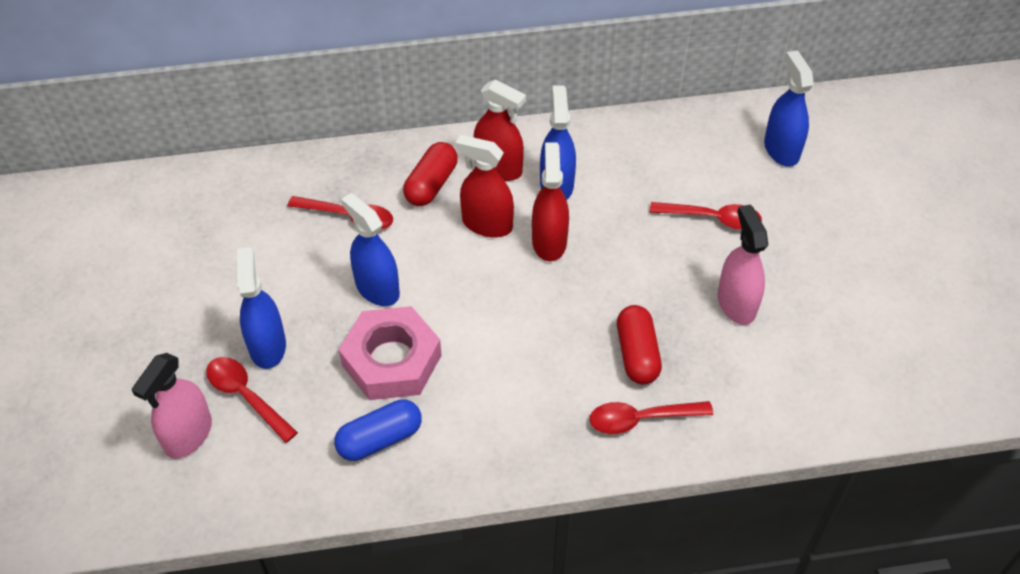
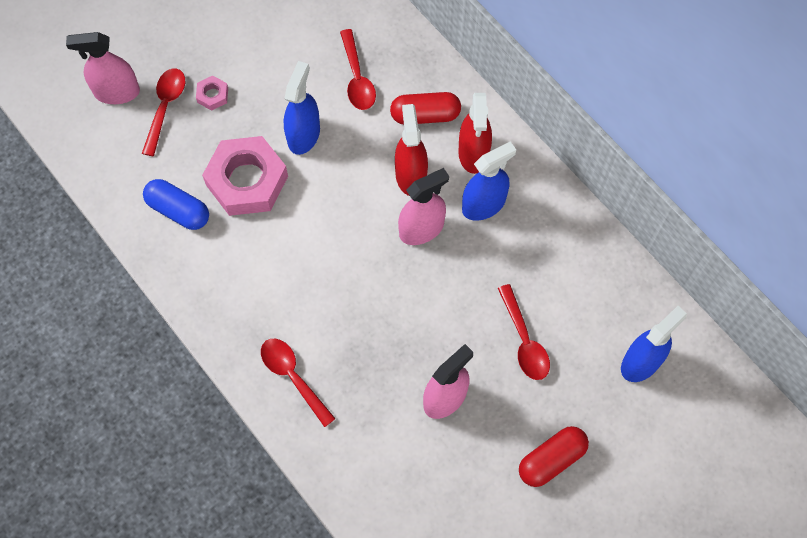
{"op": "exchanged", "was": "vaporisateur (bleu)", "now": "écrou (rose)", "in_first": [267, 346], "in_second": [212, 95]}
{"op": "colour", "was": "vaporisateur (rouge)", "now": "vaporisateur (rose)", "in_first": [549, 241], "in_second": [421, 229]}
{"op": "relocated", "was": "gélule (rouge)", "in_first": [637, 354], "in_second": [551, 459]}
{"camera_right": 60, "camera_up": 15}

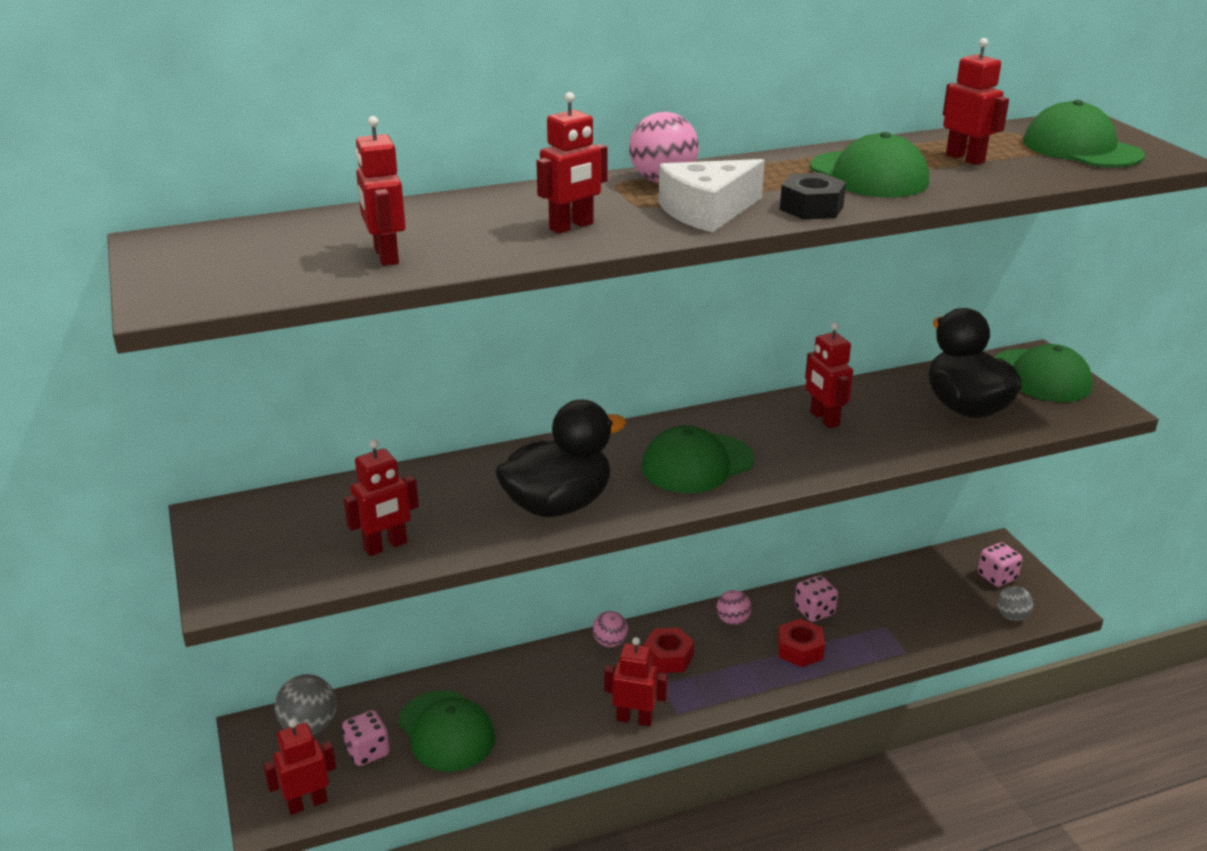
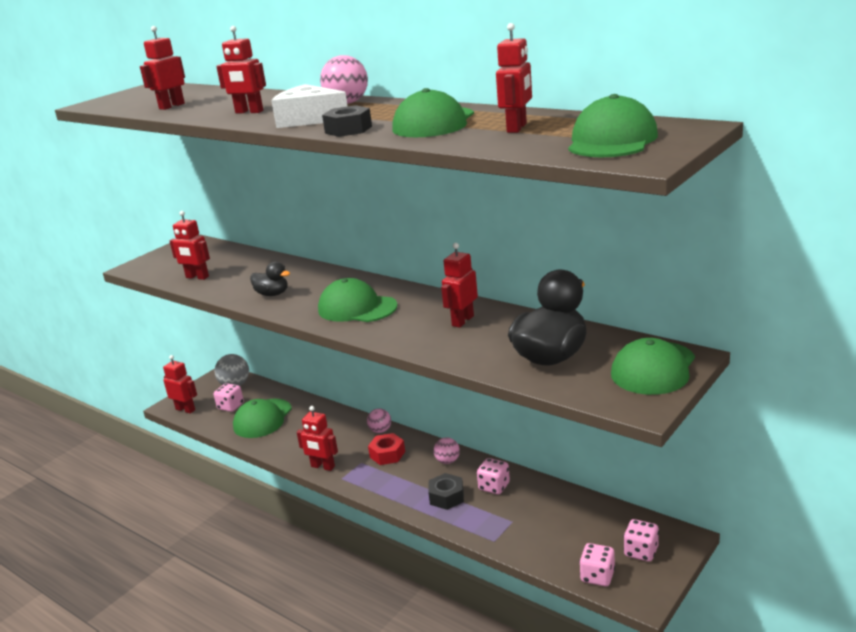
{"op": "size", "was": "canard (noir)", "in_first": [558, 505], "in_second": [272, 294], "ratio": 0.52}
{"op": "spun", "was": "robot (rouge)", "in_first": [634, 719], "in_second": [322, 467], "clockwise": 135}
{"op": "colour", "was": "écrou (rouge)", "now": "écrou (noir)", "in_first": [800, 650], "in_second": [446, 497]}
{"op": "exchanged", "was": "balle (gris)", "now": "dé (rose)", "in_first": [1011, 616], "in_second": [597, 576]}
{"camera_right": 60, "camera_up": -5}

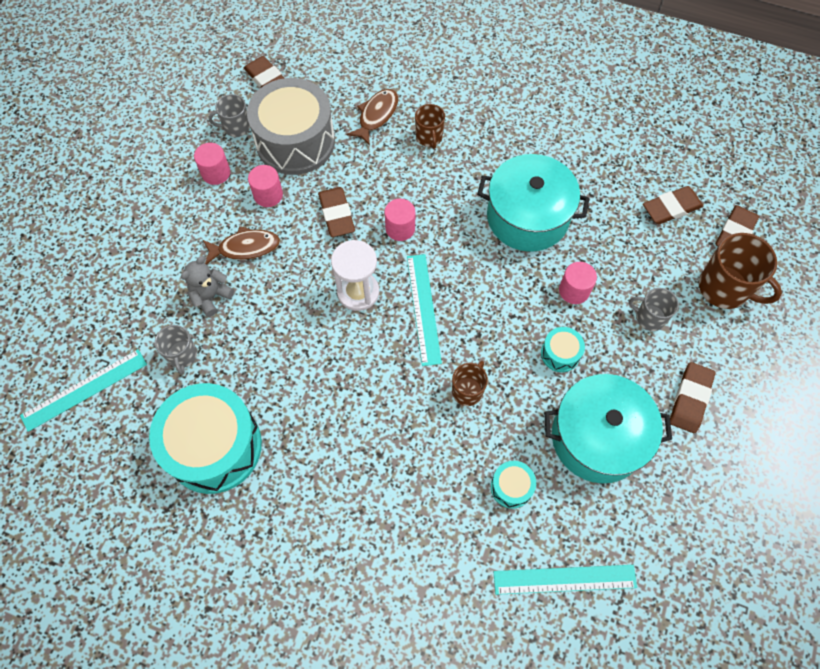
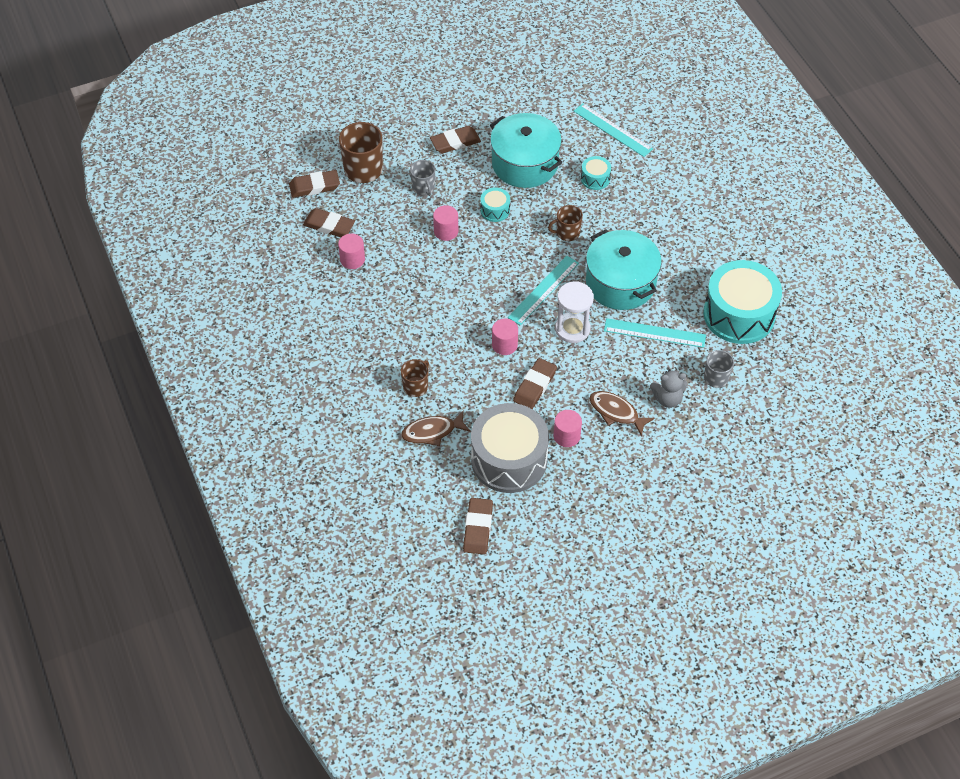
{"op": "relocated", "was": "cylindre (rose)", "in_first": [216, 173], "in_second": [352, 259]}
{"op": "relocated", "was": "marmite (turquoise)", "in_first": [527, 217], "in_second": [620, 283]}
{"op": "relocated", "was": "règle (turquoise)", "in_first": [84, 389], "in_second": [654, 333]}
{"op": "missing", "was": "tasse (gris)", "in_first": [236, 127]}
{"camera_right": -135, "camera_up": -10}

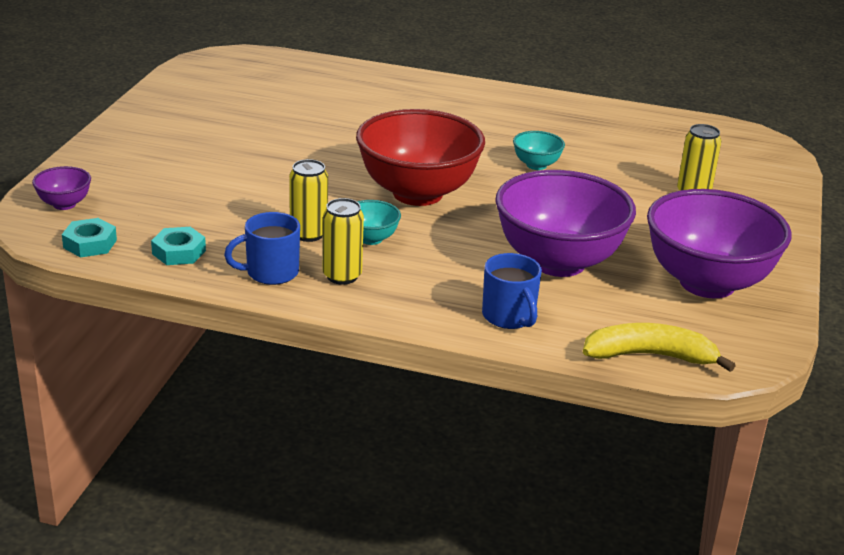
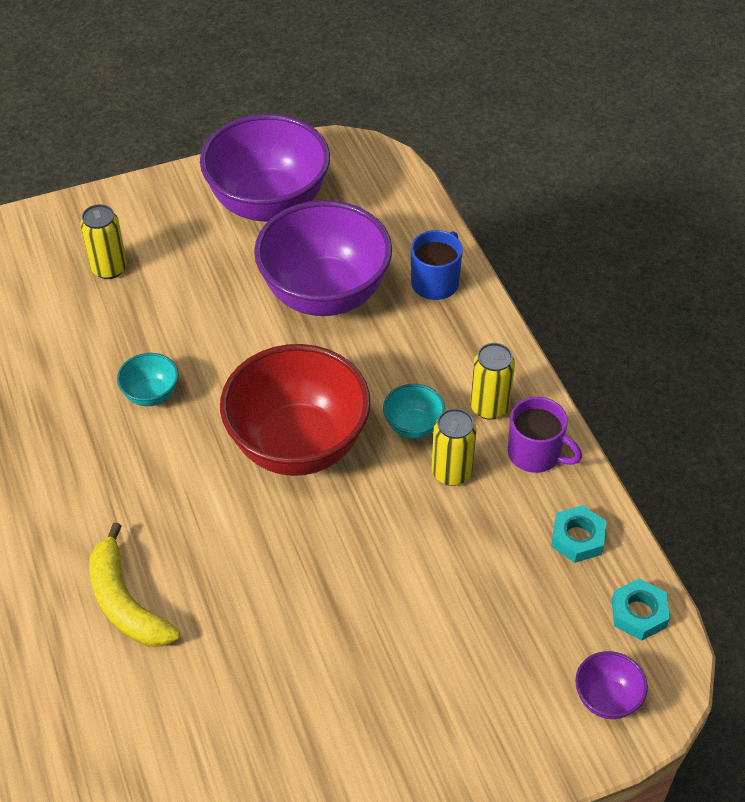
{"op": "relocated", "was": "banane (jaune)", "in_first": [649, 356], "in_second": [126, 603]}
{"op": "colour", "was": "tasse (bleu)", "now": "tasse (violet)", "in_first": [271, 273], "in_second": [535, 453]}
{"camera_right": -125, "camera_up": 20}

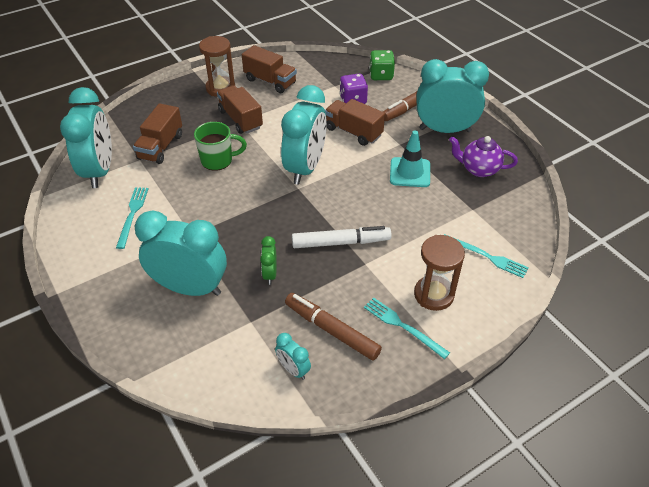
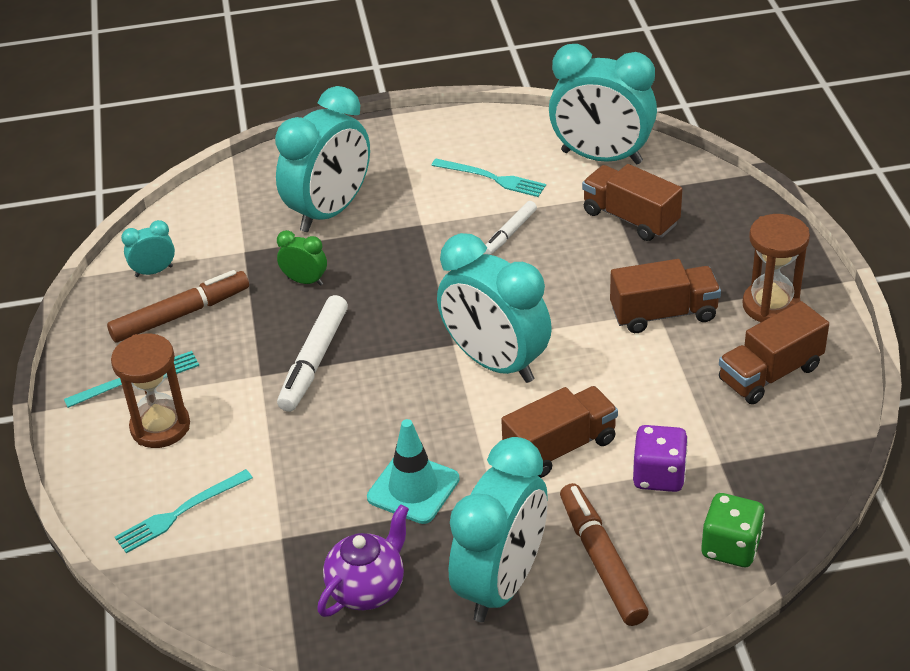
{"op": "appeared", "now": "feutre (blanc)", "in_second": [510, 233]}
{"op": "missing", "was": "tasse (vert)", "in_first": [218, 160]}
{"camera_right": 115, "camera_up": -5}

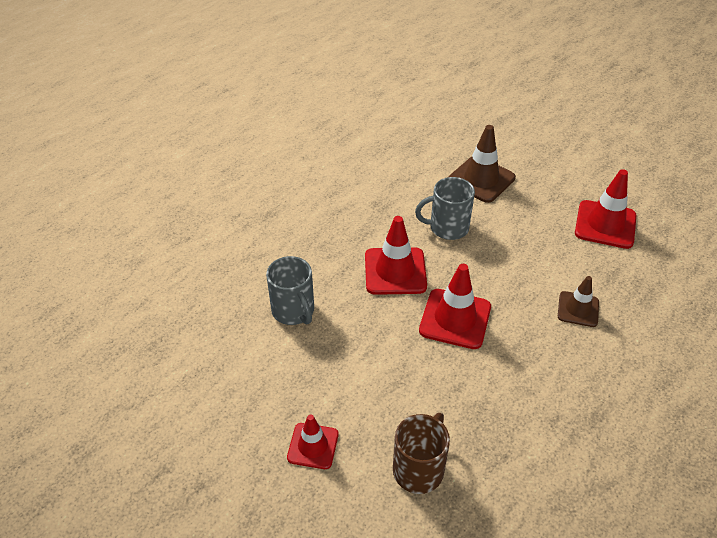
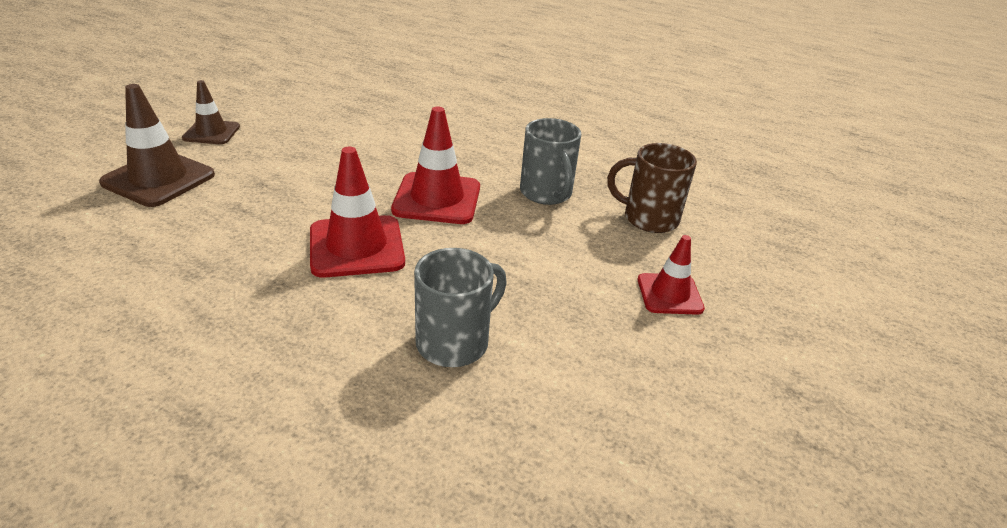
{"op": "relocated", "was": "cône de chantier (marron)", "in_first": [578, 309], "in_second": [211, 132]}
{"op": "relocated", "was": "tasse (gris)", "in_first": [447, 228], "in_second": [546, 193]}
{"op": "missing", "was": "cône de chantier (rouge)", "in_first": [605, 224]}
{"camera_right": -105, "camera_up": -10}

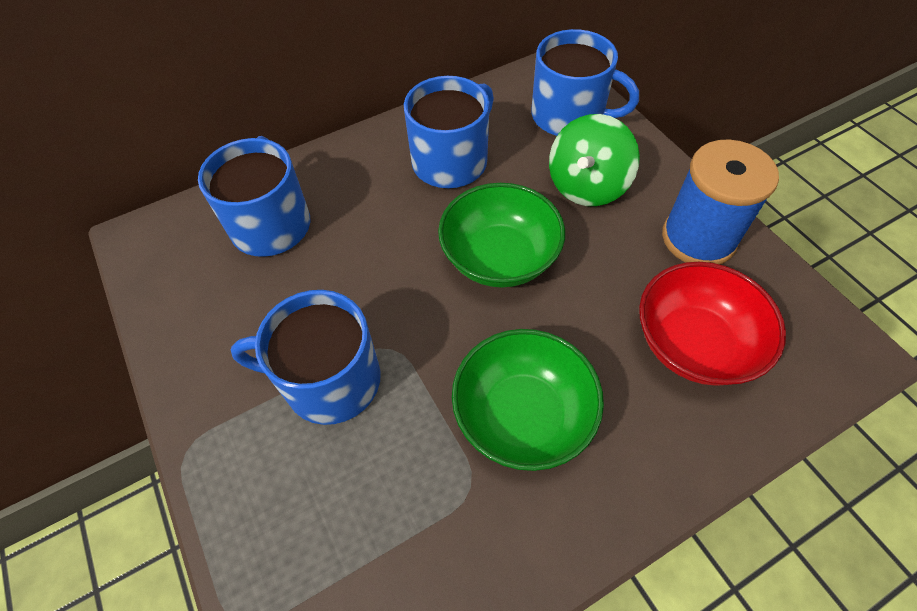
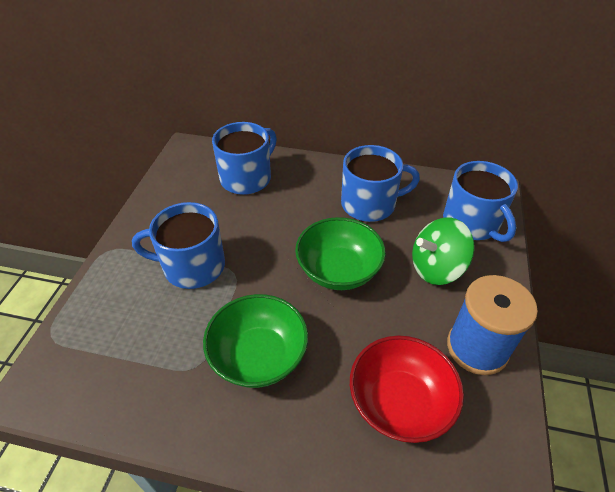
{"op": "spun", "was": "tasse (bleu)", "in_first": [329, 380], "in_second": [192, 266], "clockwise": -45}
{"camera_right": 40, "camera_up": -10}

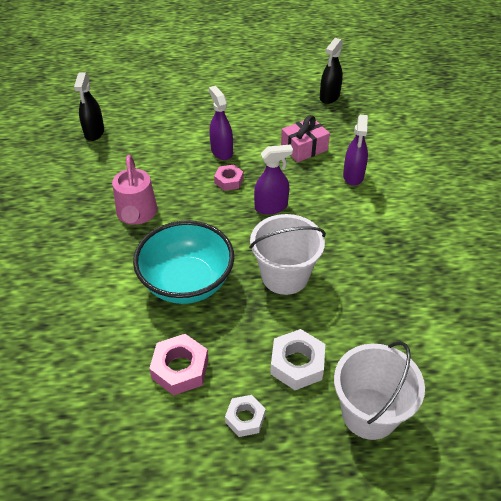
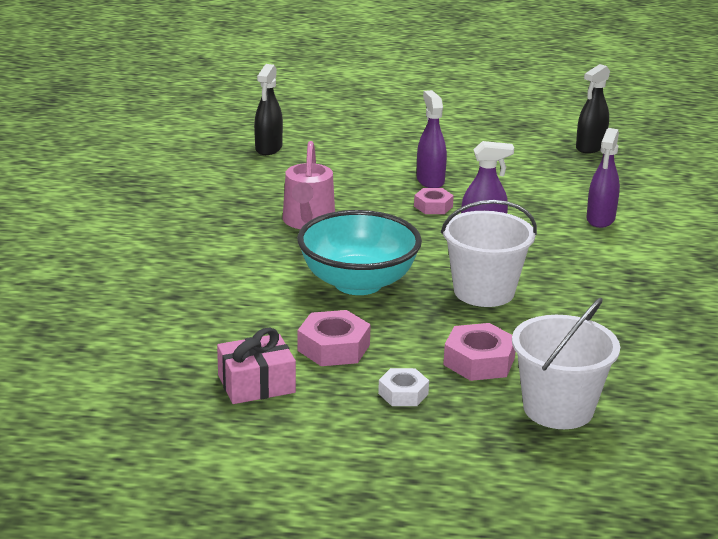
{"op": "relocated", "was": "cadeau (rose)", "in_first": [304, 148], "in_second": [256, 384]}
{"op": "colour", "was": "écrou (blanc)", "now": "écrou (rose)", "in_first": [297, 364], "in_second": [479, 361]}
{"camera_right": 10, "camera_up": -20}

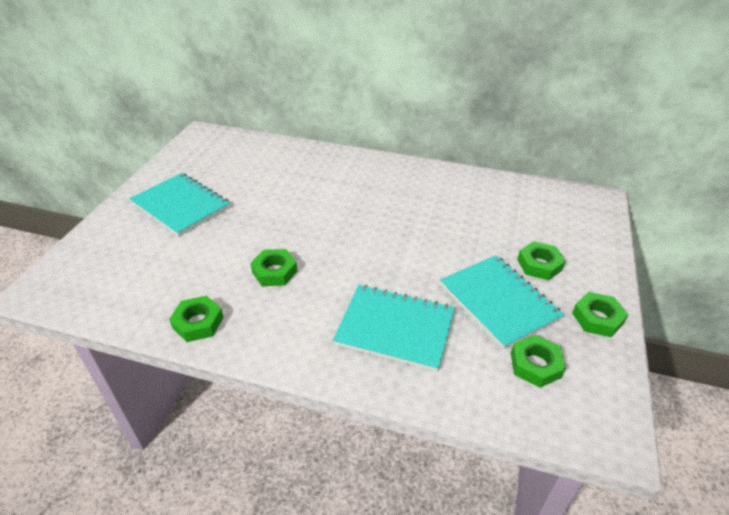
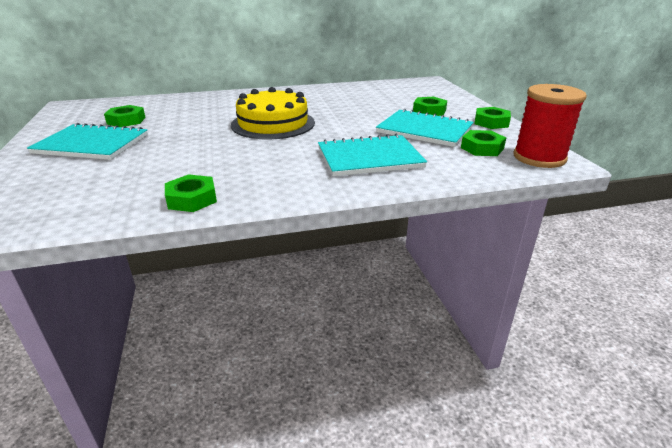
{"op": "relocated", "was": "écrou (vert)", "in_first": [274, 272], "in_second": [126, 121]}
{"op": "appeared", "now": "gâteau (jaune)", "in_second": [273, 124]}
{"op": "appeared", "now": "bobine (rouge)", "in_second": [539, 158]}
{"camera_right": -30, "camera_up": -10}

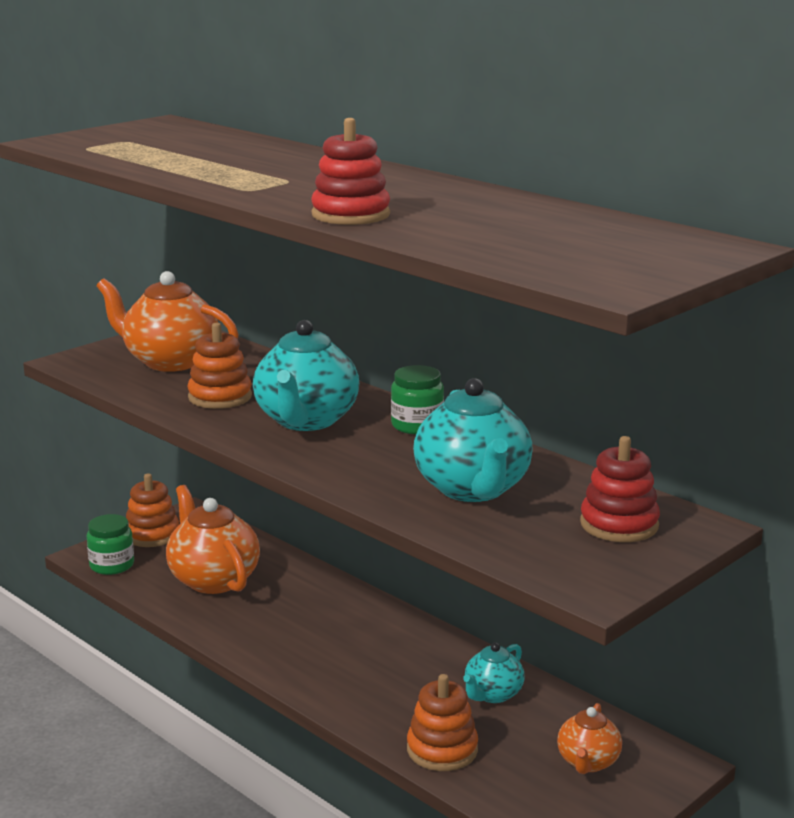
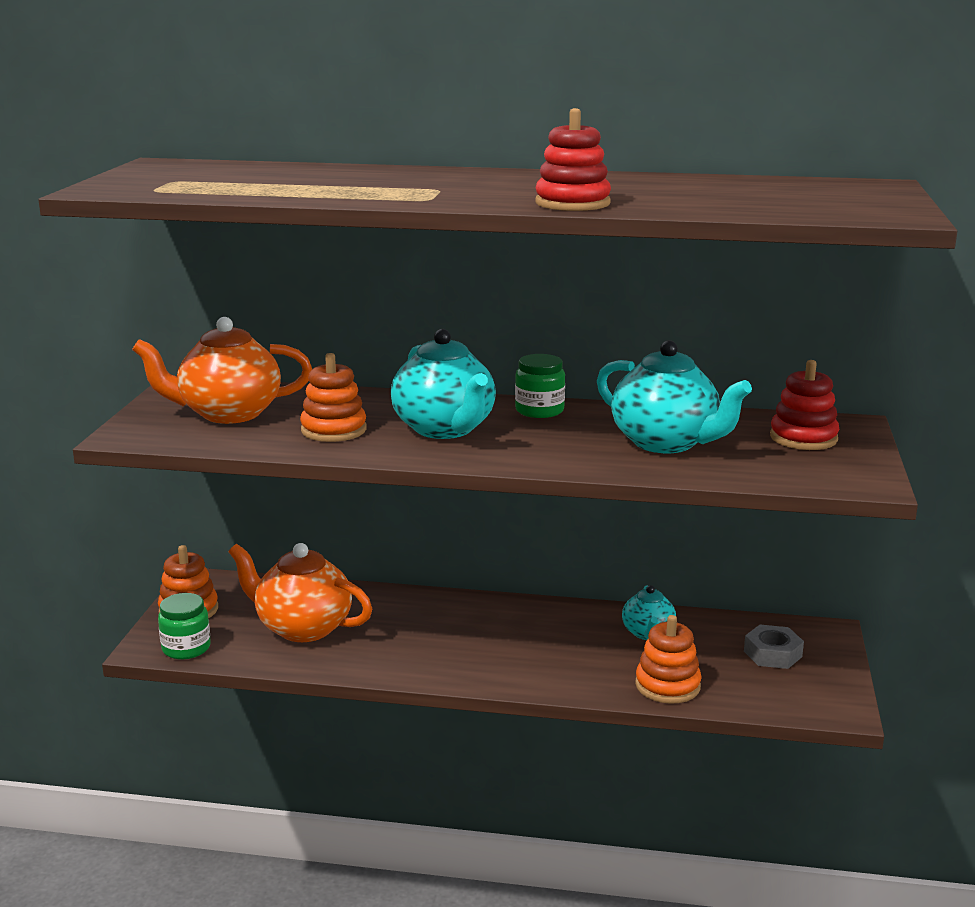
{"op": "exchanged", "was": "théière (orange)", "now": "écrou (gris)", "in_first": [588, 762], "in_second": [772, 654]}
{"camera_right": -35, "camera_up": 0}

